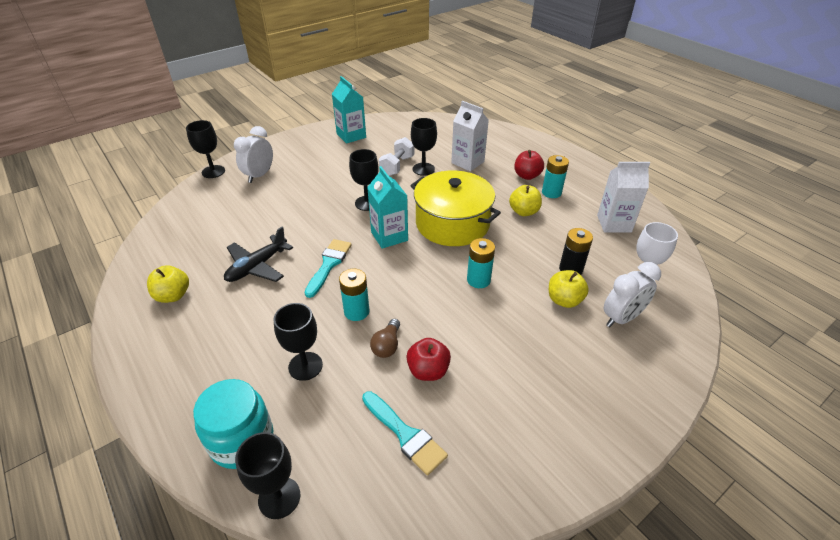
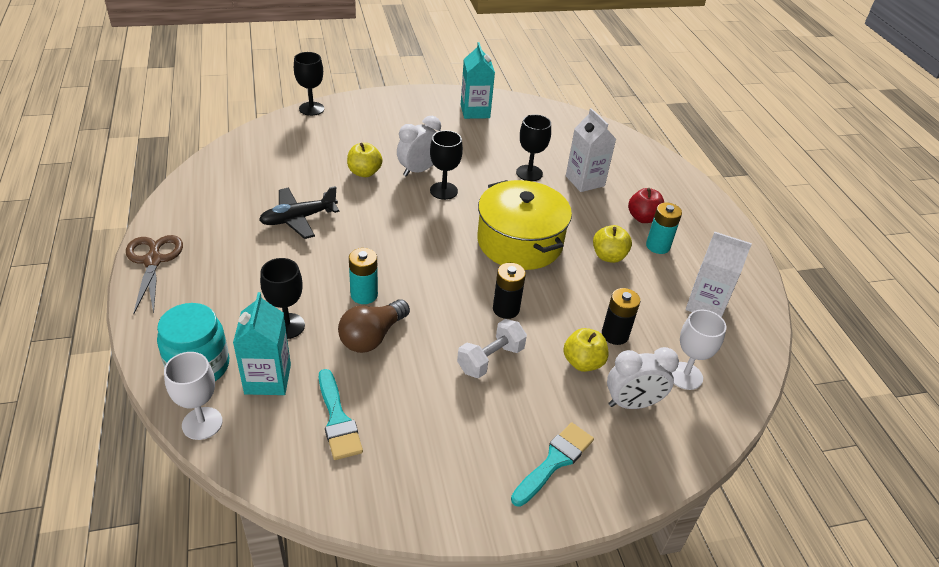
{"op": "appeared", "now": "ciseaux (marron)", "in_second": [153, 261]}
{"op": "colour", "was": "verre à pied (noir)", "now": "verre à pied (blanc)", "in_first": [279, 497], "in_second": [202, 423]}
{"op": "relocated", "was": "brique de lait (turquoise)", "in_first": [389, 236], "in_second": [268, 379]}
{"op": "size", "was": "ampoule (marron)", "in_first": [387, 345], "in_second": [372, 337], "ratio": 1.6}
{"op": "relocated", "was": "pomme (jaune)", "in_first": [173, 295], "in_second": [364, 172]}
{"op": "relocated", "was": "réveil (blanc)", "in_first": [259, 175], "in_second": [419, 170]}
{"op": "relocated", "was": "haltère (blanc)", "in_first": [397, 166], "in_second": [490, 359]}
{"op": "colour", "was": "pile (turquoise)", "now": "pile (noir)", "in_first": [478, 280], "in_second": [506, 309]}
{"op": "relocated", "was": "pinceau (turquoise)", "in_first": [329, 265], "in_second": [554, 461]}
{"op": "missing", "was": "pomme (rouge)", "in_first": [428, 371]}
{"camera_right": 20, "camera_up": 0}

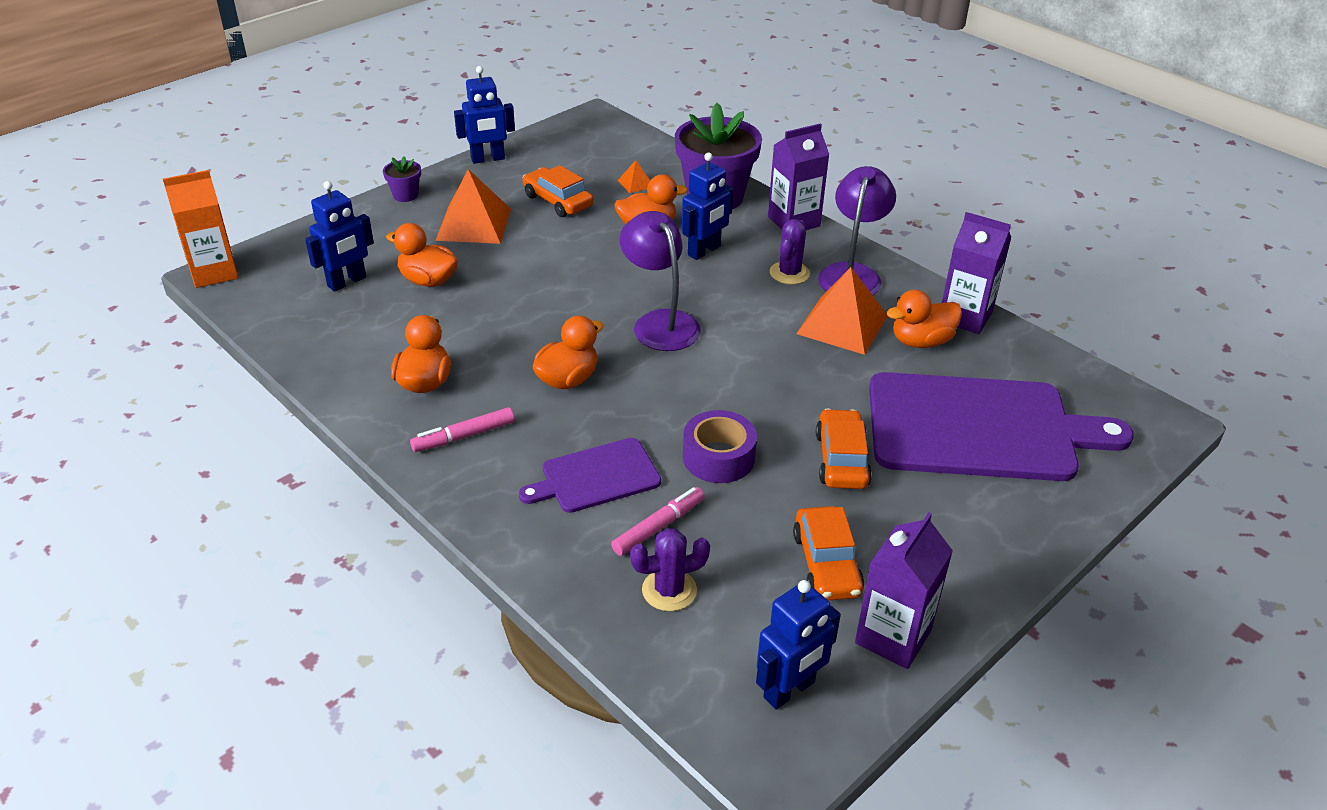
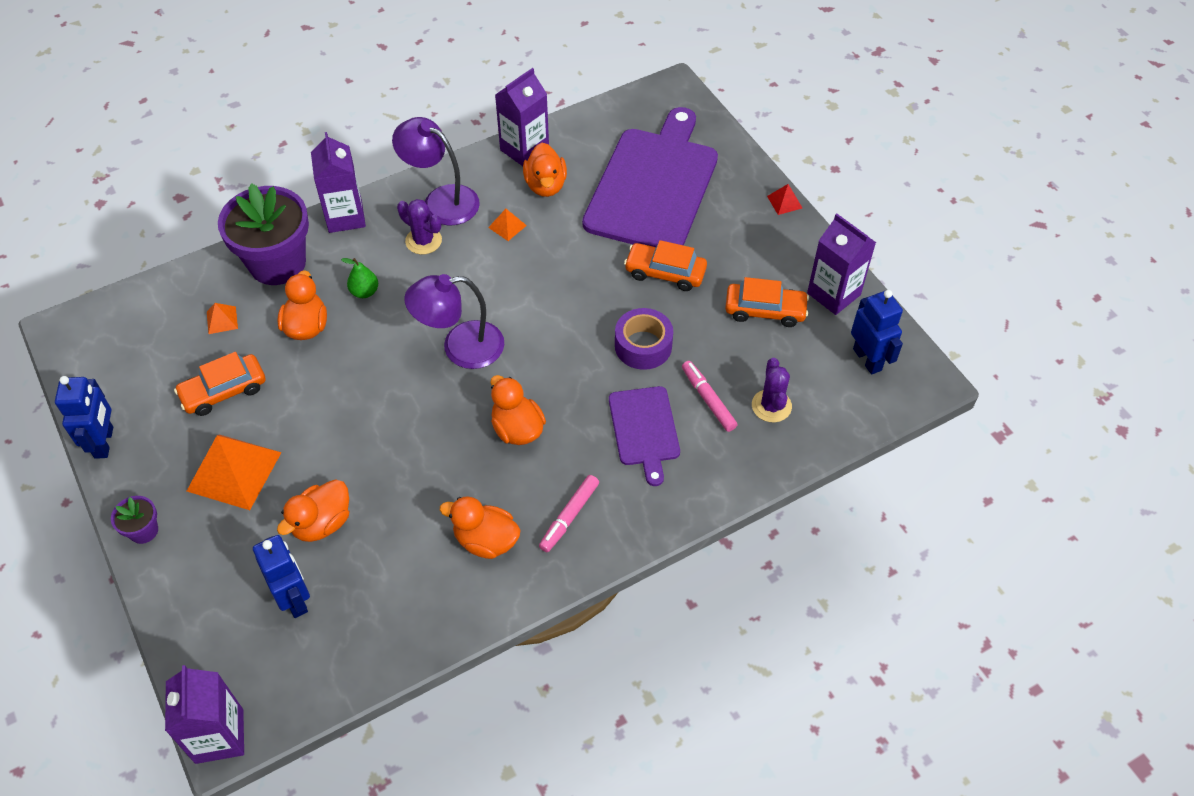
{"op": "colour", "was": "brique de lait (orange)", "now": "brique de lait (violet)", "in_first": [214, 272], "in_second": [219, 736]}
{"op": "exchanged", "was": "robot (bleu)", "now": "poire (vert)", "in_first": [704, 251], "in_second": [364, 292]}
{"op": "size", "was": "pyramide (orange)", "in_first": [842, 324], "in_second": [507, 226], "ratio": 0.45}
{"op": "spun", "was": "feutre (rose)", "in_first": [464, 436], "in_second": [569, 516], "clockwise": 45}
{"op": "appeared", "now": "pyramide (rouge)", "in_second": [784, 202]}
{"camera_right": -75, "camera_up": 15}

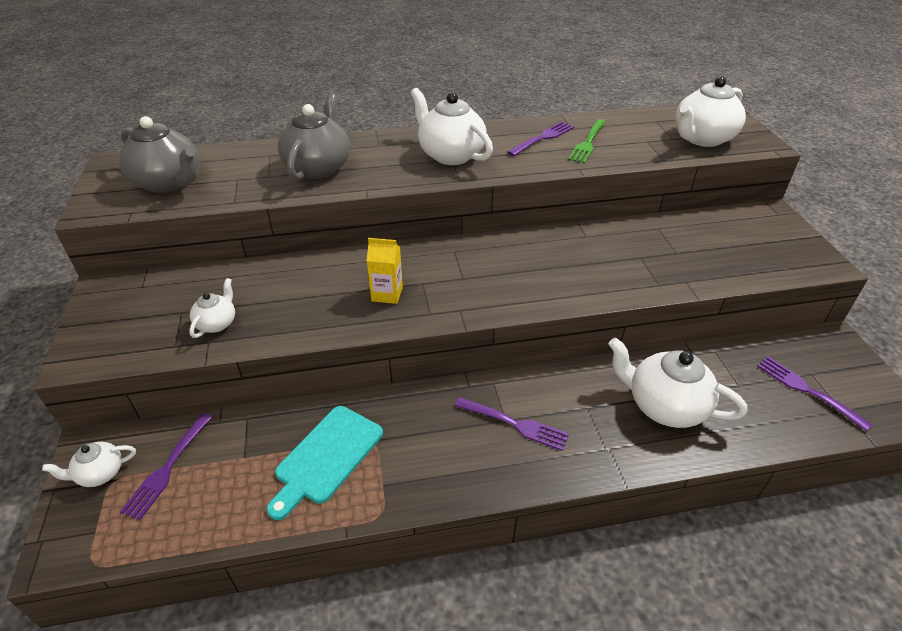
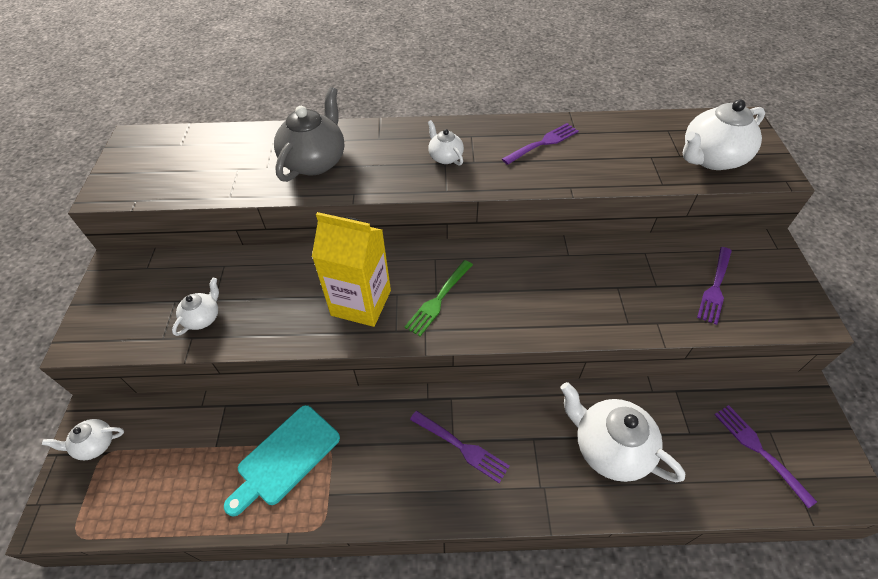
{"op": "size", "was": "brique de lait (jaune)", "in_first": [387, 294], "in_second": [361, 303], "ratio": 1.87}
{"op": "relocated", "was": "fourchette (vert)", "in_first": [587, 142], "in_second": [439, 299]}
{"op": "size", "was": "théière (blanc)", "in_first": [450, 155], "in_second": [445, 157], "ratio": 0.52}
{"op": "relocated", "was": "fourchette (violet)", "in_first": [168, 467], "in_second": [715, 286]}
{"op": "missing", "was": "théière (gris)", "in_first": [168, 183]}
{"camera_right": 10, "camera_up": 10}

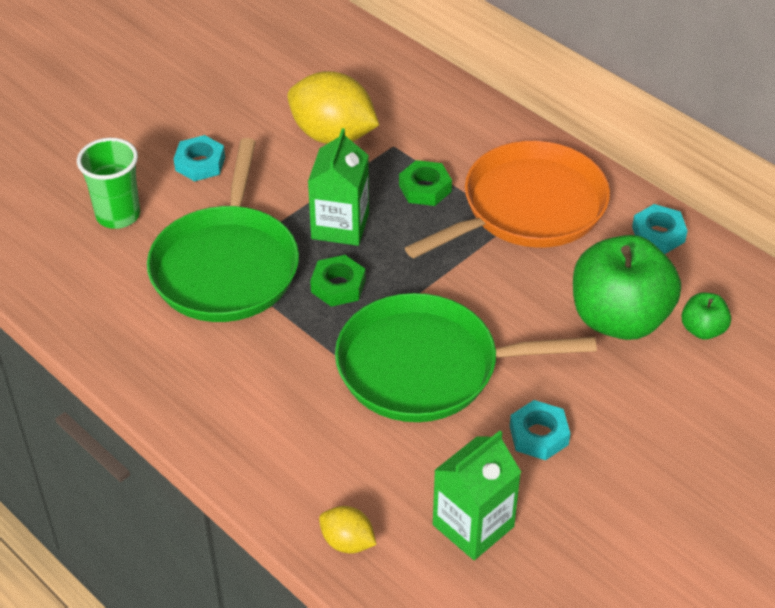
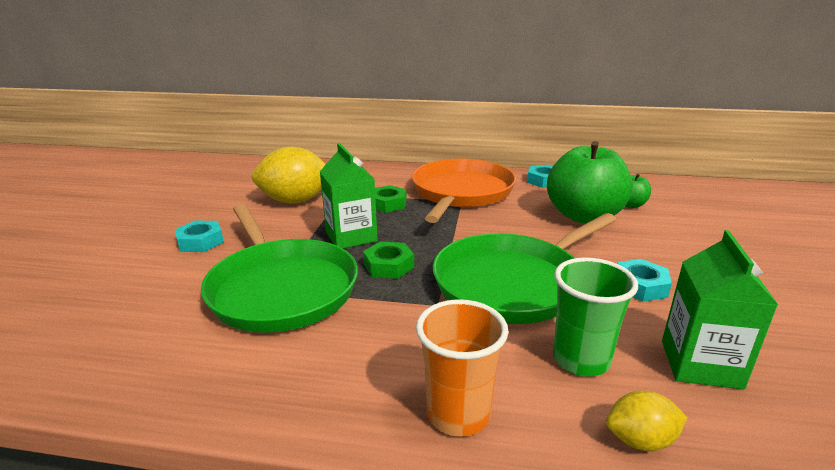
{"op": "appeared", "now": "gobelet (orange)", "in_second": [458, 414]}
{"op": "relocated", "was": "gobelet (vert)", "in_first": [118, 215], "in_second": [581, 360]}
{"camera_right": -35, "camera_up": -20}

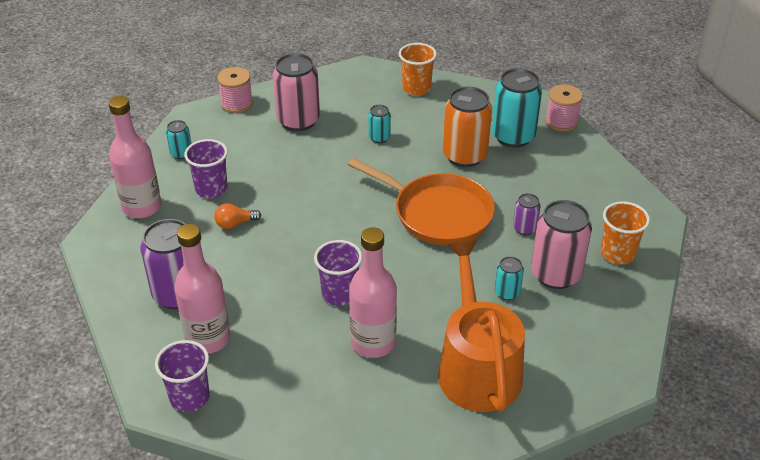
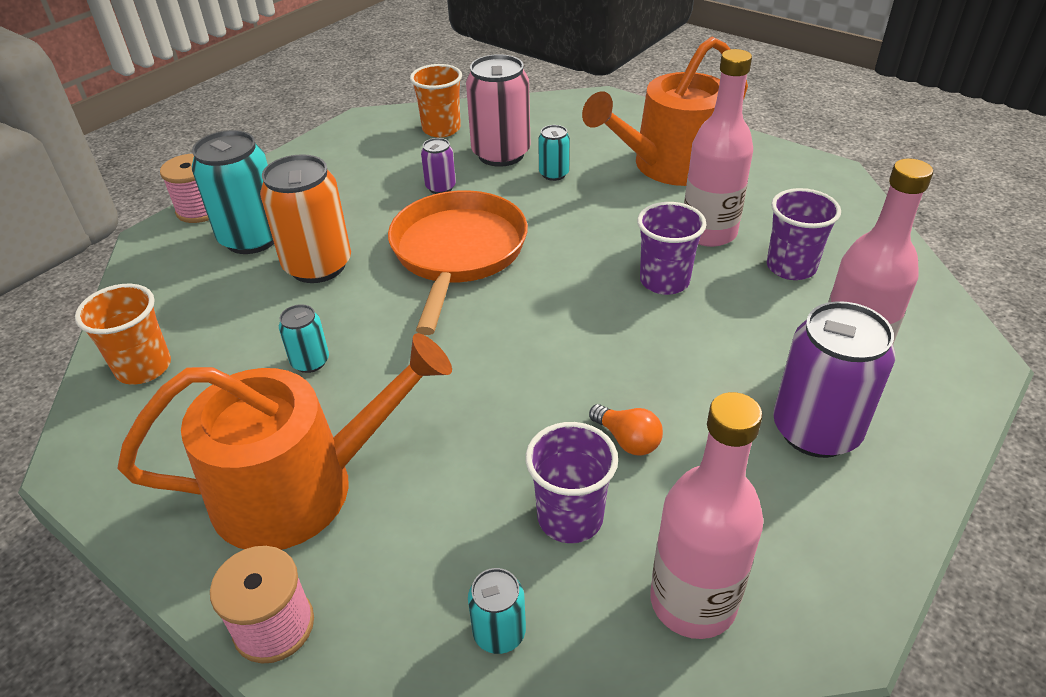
{"op": "exchanged", "was": "canette (rose)", "now": "arrosoir (orange)", "in_first": [298, 120], "in_second": [300, 487]}
{"op": "relocated", "was": "gobelet (violet)", "in_first": [189, 397], "in_second": [791, 267]}
{"camera_right": -115, "camera_up": 0}

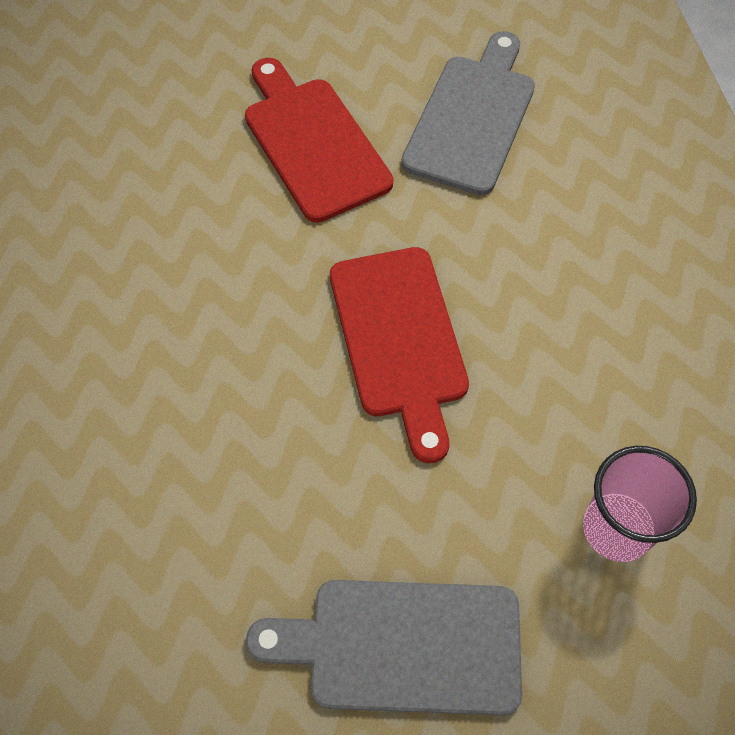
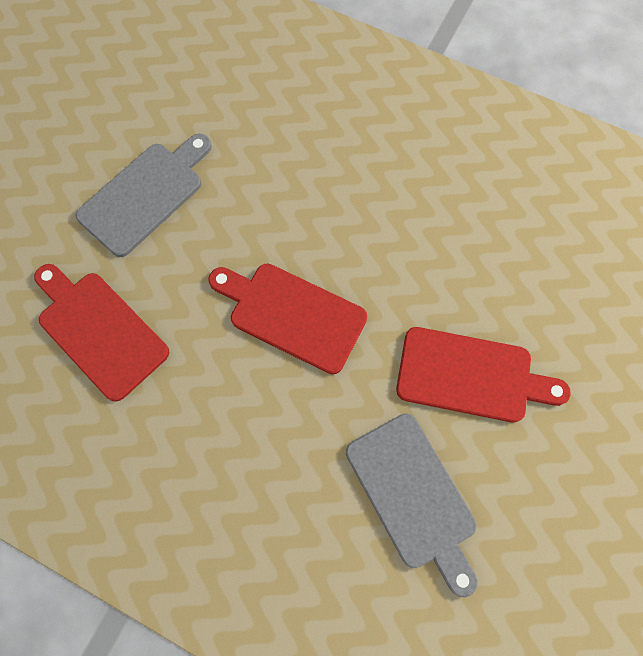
{"op": "exchanged", "was": "gobelet (rose)", "now": "planche à découper (rouge)", "in_first": [617, 529], "in_second": [99, 330]}
{"camera_right": 130, "camera_up": 10}

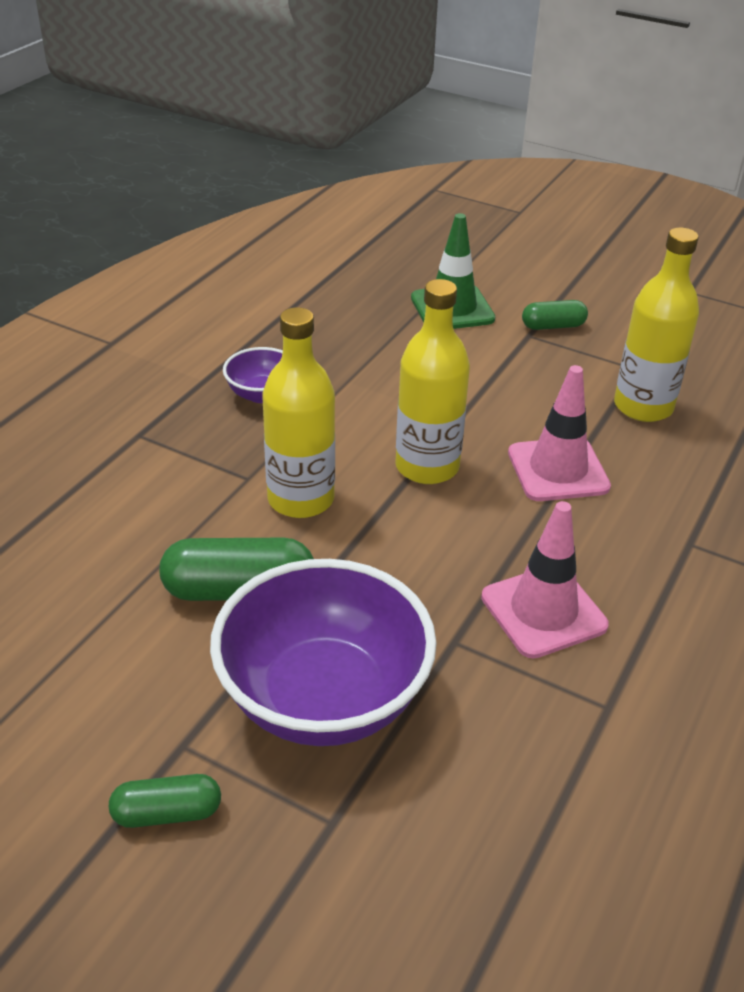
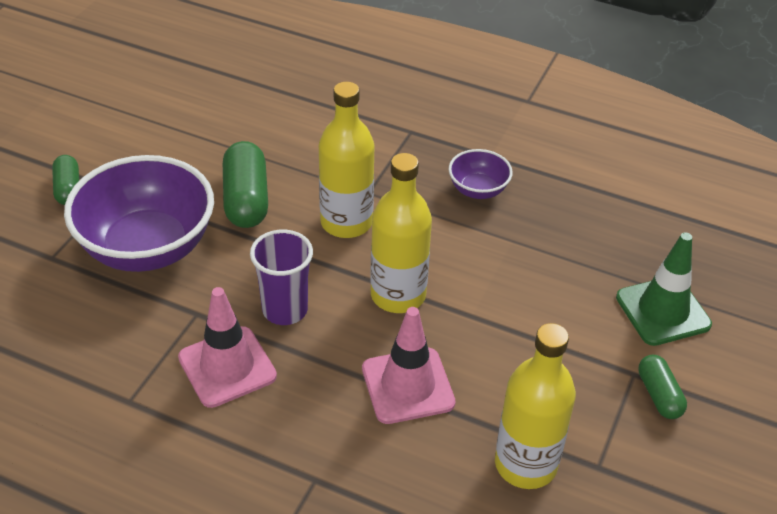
{"op": "appeared", "now": "gobelet (violet)", "in_second": [285, 310]}
{"camera_right": 85, "camera_up": 5}

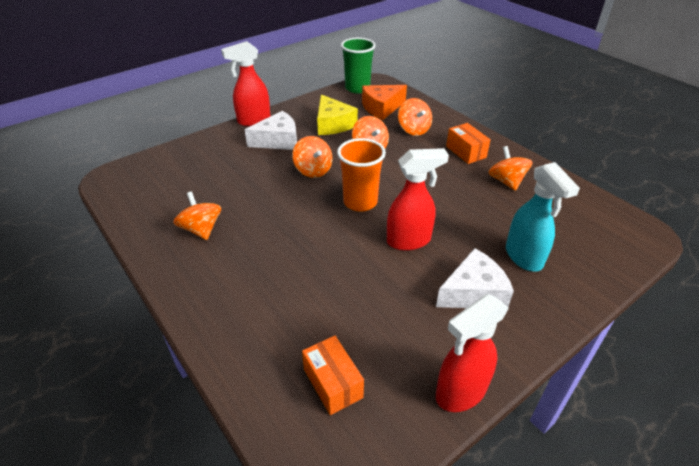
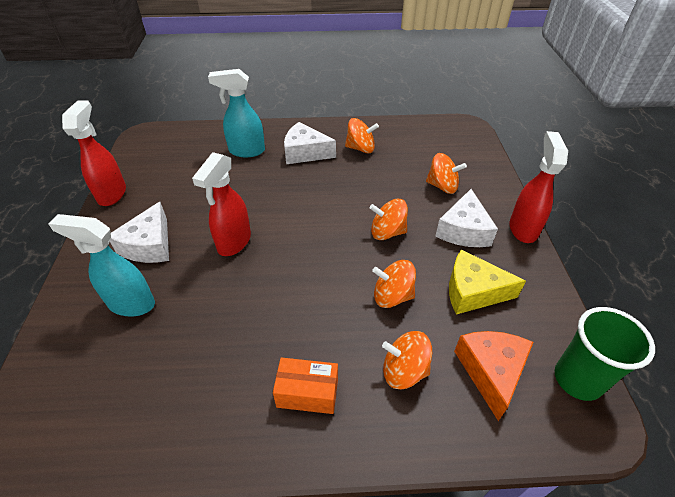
{"op": "appeared", "now": "vaporisateur (turquoise)", "in_second": [246, 151]}
{"op": "appeared", "now": "fromage (blanc)", "in_second": [305, 152]}
{"op": "relocated", "was": "toupie (orange)", "in_first": [506, 181], "in_second": [442, 186]}
{"op": "missing", "was": "boîte (orange)", "in_first": [333, 383]}
{"op": "missing", "was": "gobelet (orange)", "in_first": [360, 202]}
{"camera_right": 125, "camera_up": 5}

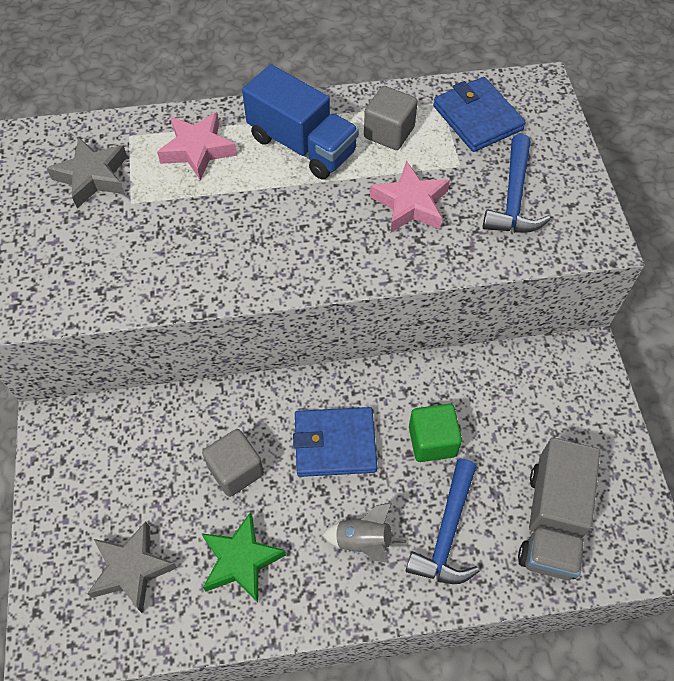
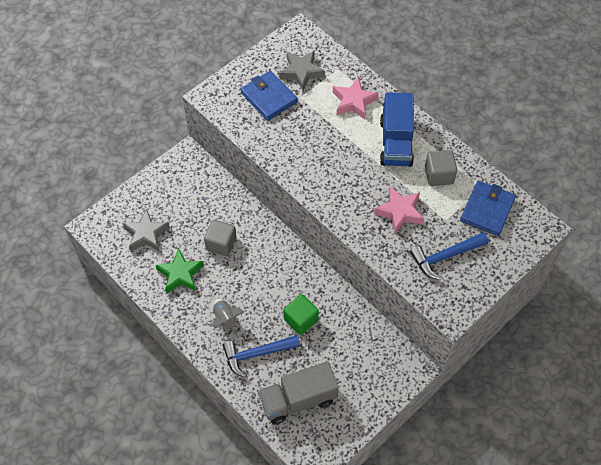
{"op": "relocated", "was": "portefeuille (bleu)", "in_first": [335, 443], "in_second": [269, 97]}
{"camera_right": 55, "camera_up": 0}

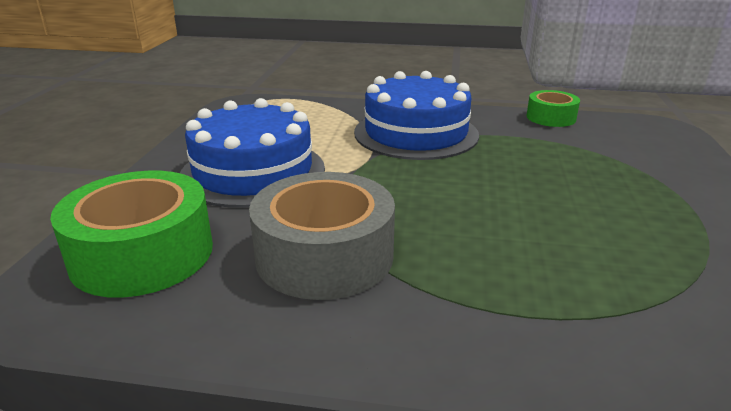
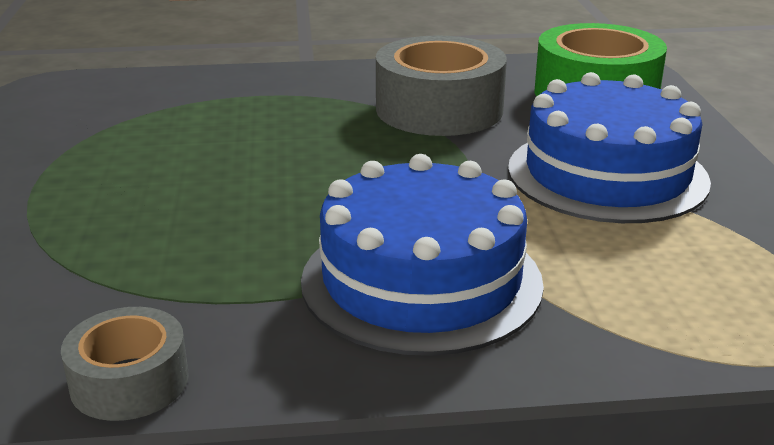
{"op": "colour", "was": "ruban adhésif (vert)", "now": "ruban adhésif (gris)", "in_first": [551, 117], "in_second": [129, 381]}
{"camera_right": 165, "camera_up": 0}

